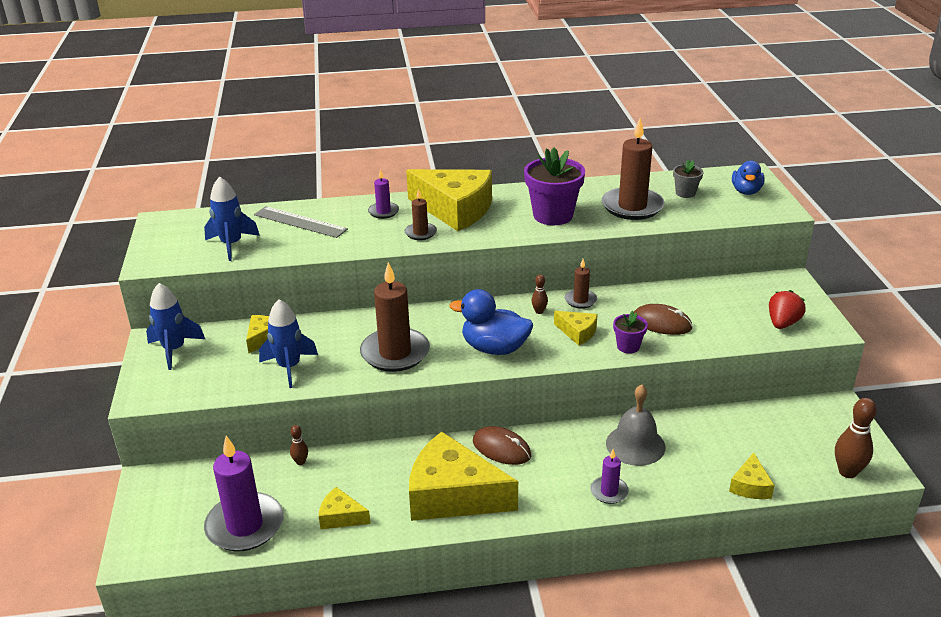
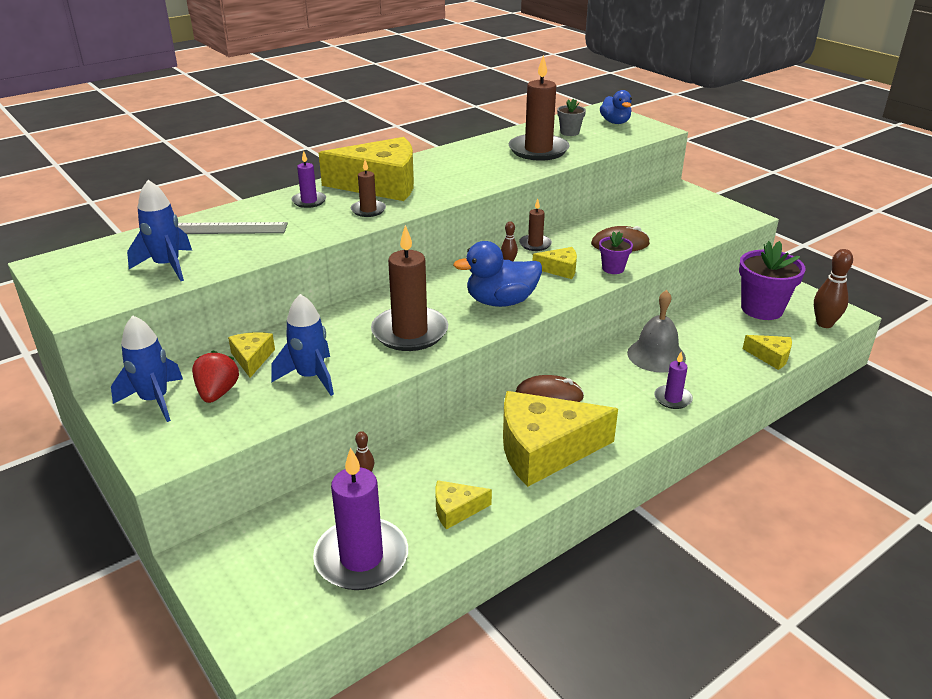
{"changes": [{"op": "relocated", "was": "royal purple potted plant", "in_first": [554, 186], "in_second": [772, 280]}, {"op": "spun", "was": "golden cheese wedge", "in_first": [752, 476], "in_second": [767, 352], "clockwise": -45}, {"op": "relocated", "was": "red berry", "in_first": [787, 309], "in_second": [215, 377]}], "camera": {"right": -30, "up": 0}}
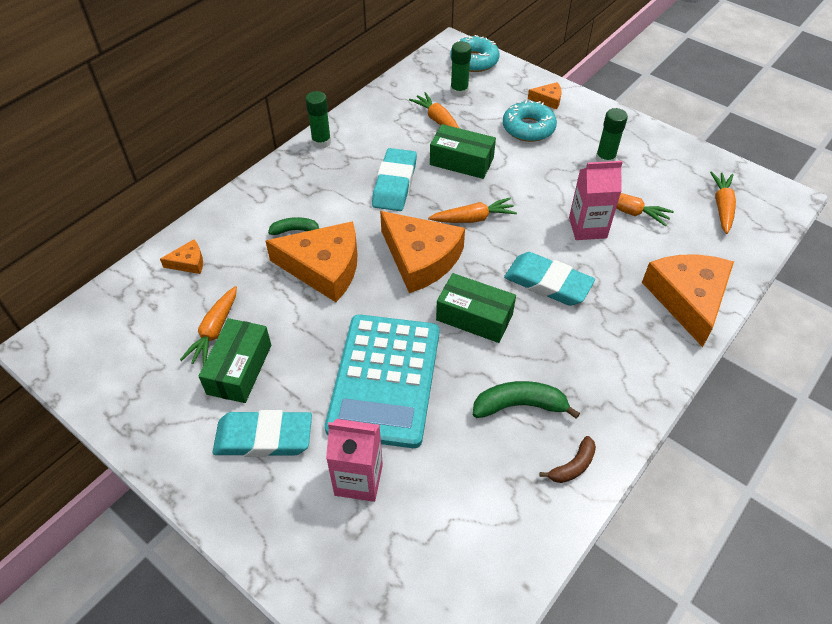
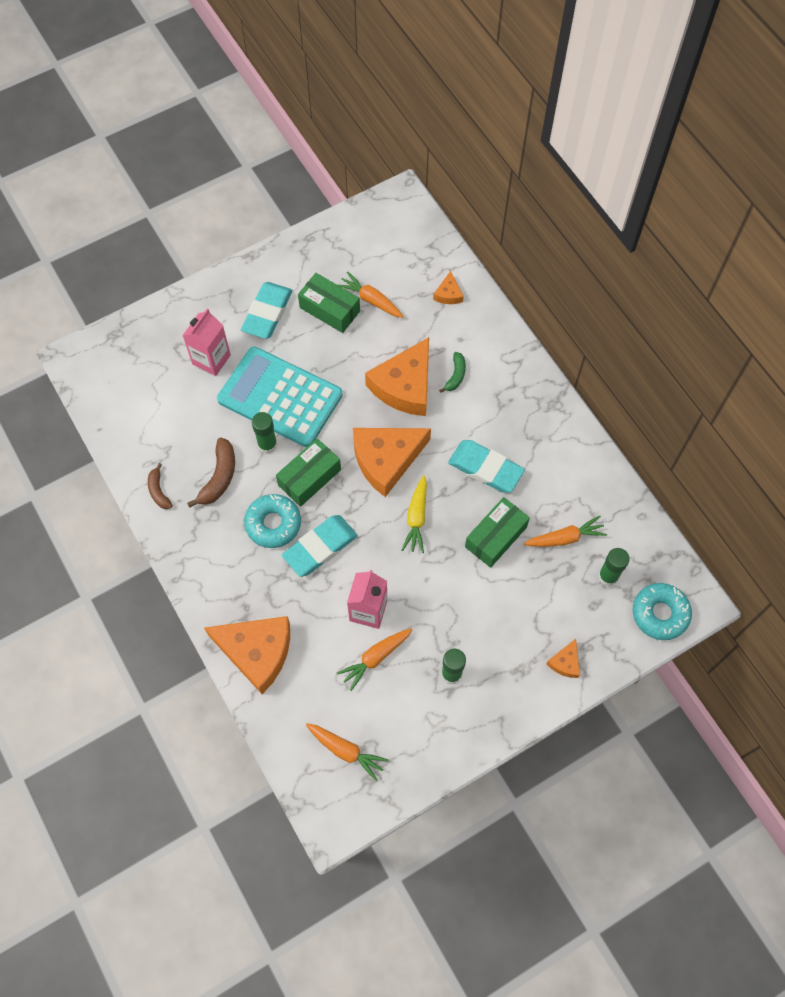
{"changes": [{"op": "relocated", "was": "green stick of glue", "in_first": [318, 120], "in_second": [264, 433]}, {"op": "colour", "was": "orange carrot", "now": "golden carrot", "in_first": [472, 210], "in_second": [414, 514]}, {"op": "colour", "was": "green banana fruit", "now": "russet banana fruit", "in_first": [526, 400], "in_second": [211, 473]}, {"op": "relocated", "was": "teal doughnut", "in_first": [530, 121], "in_second": [272, 521]}], "camera": {"right": 110, "up": 15}}
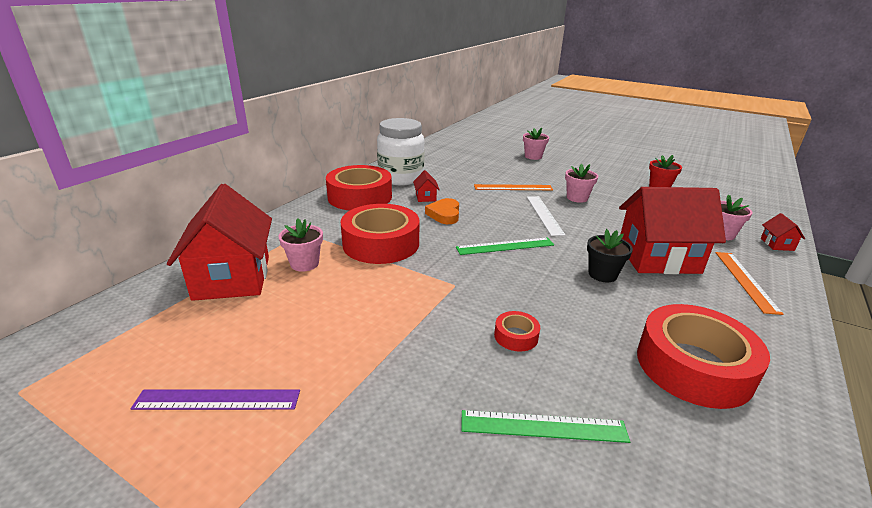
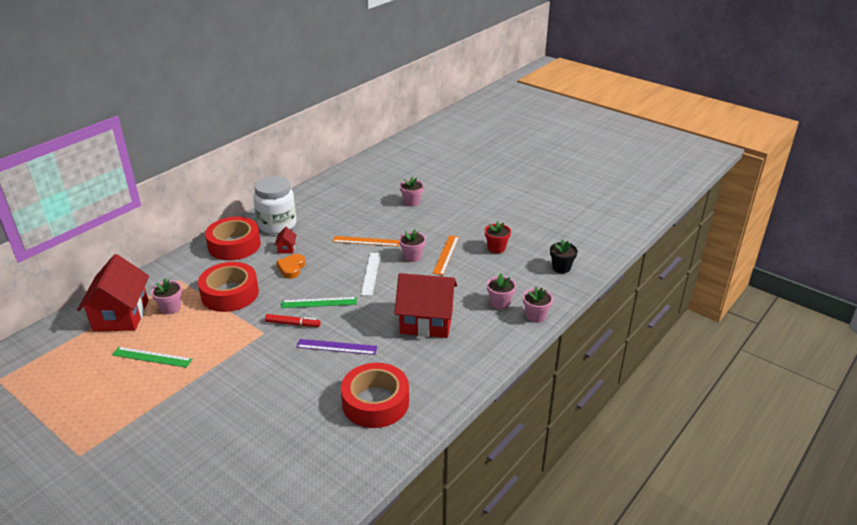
{"changes": [{"op": "relocated", "was": "royal purple ruler", "in_first": [215, 399], "in_second": [337, 347]}, {"op": "relocated", "was": "green ruler", "in_first": [545, 426], "in_second": [152, 357]}, {"op": "missing", "was": "red tape", "in_first": [517, 331]}, {"op": "relocated", "was": "ebony potted plant", "in_first": [610, 255], "in_second": [564, 256]}, {"op": "relocated", "was": "orange ruler", "in_first": [749, 283], "in_second": [446, 255]}, {"op": "exchanged", "was": "red toy house", "now": "pink potted plant", "in_first": [783, 232], "in_second": [538, 305]}, {"op": "appeared", "now": "red marker pen", "in_second": [292, 320]}], "camera": {"right": 10, "up": 5}}
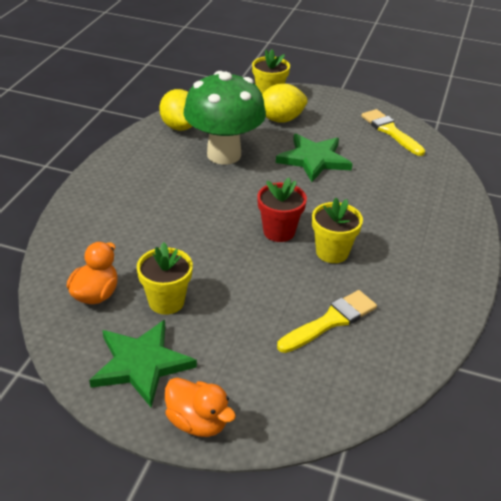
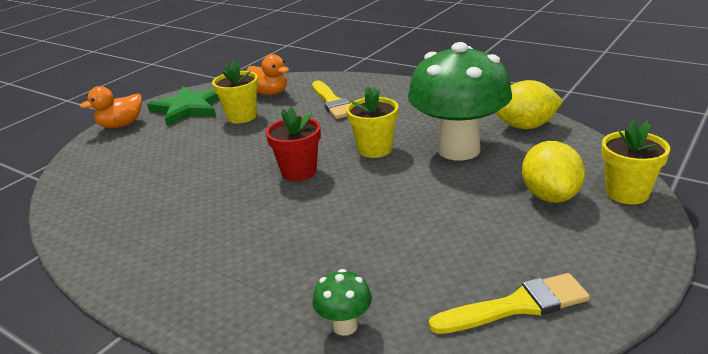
{"changes": [{"op": "missing", "was": "green five-pointed star", "in_first": [314, 158]}, {"op": "relocated", "was": "golden paintbrush", "in_first": [327, 321], "in_second": [331, 99]}, {"op": "relocated", "was": "golden potted plant", "in_first": [337, 230], "in_second": [372, 122]}, {"op": "appeared", "now": "green mushroom", "in_second": [342, 302]}], "camera": {"right": 110, "up": -10}}
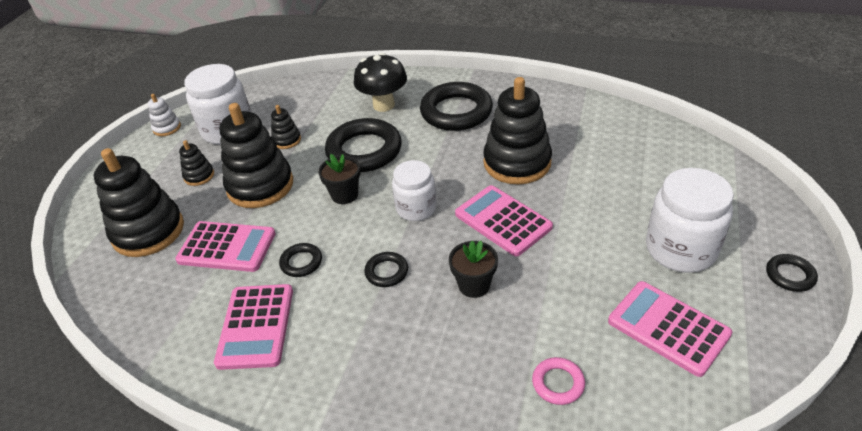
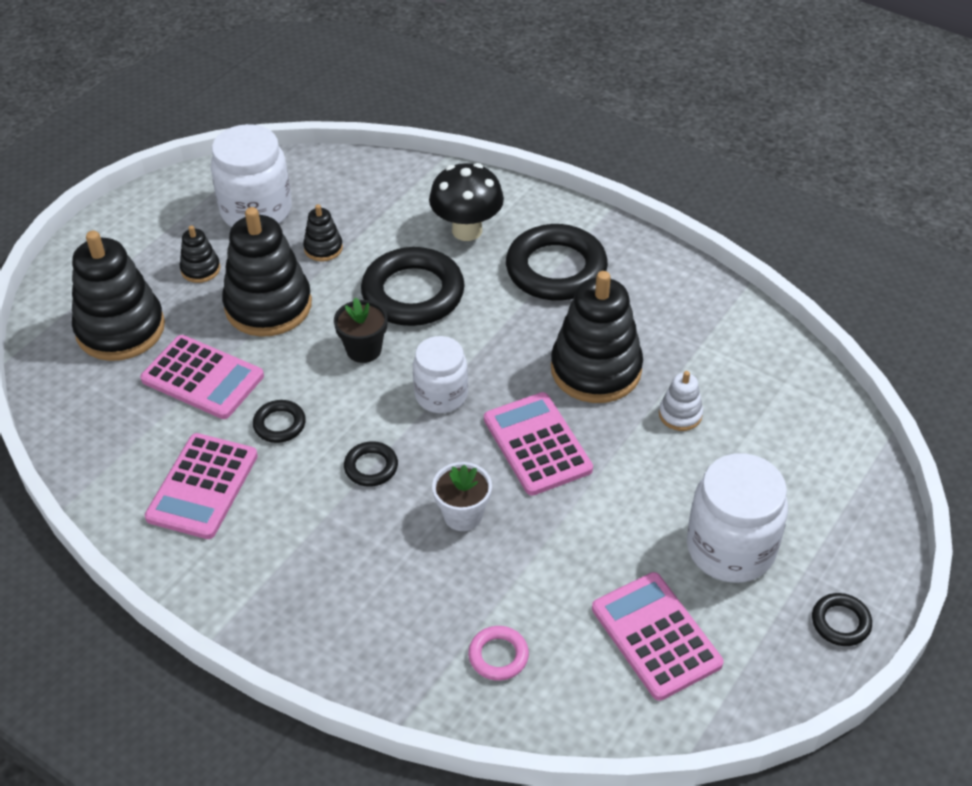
{"changes": [{"op": "relocated", "was": "white stacking toy", "in_first": [164, 115], "in_second": [681, 401]}, {"op": "colour", "was": "ebony potted plant", "now": "white potted plant", "in_first": [473, 269], "in_second": [462, 496]}], "camera": {"right": 15, "up": 5}}
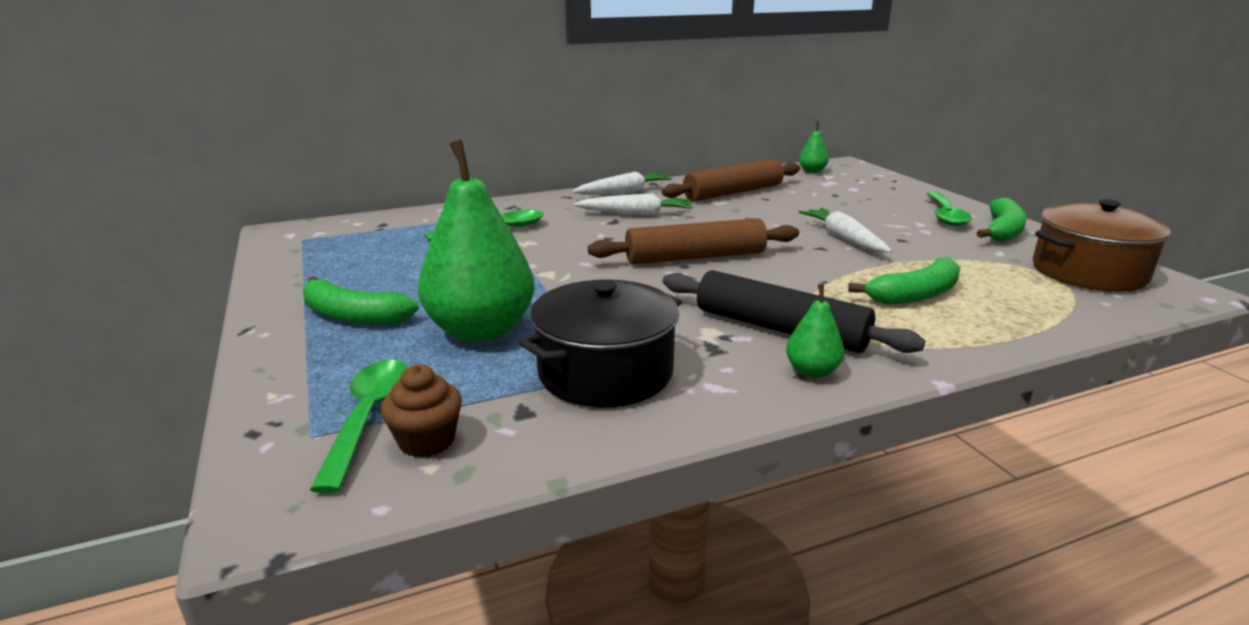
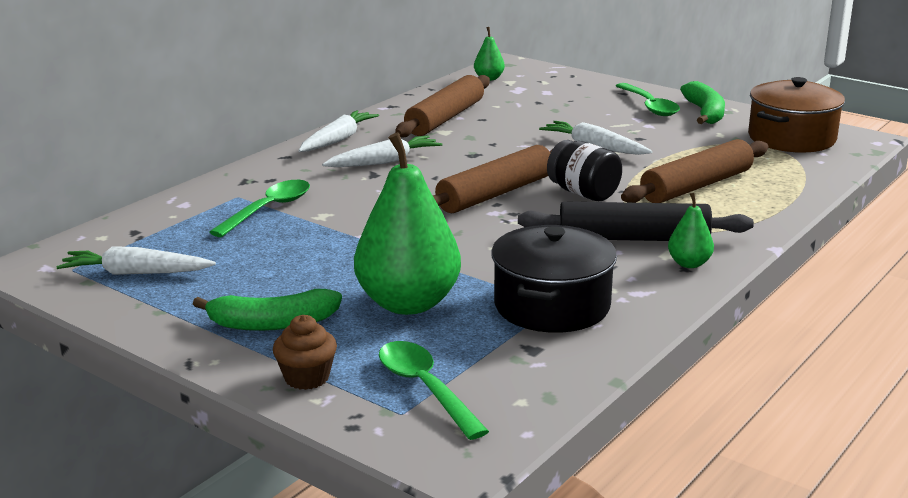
{"changes": [{"op": "relocated", "was": "russet muffin", "in_first": [421, 411], "in_second": [305, 352]}, {"op": "exchanged", "was": "green banana fruit", "now": "russet pastry roller", "in_first": [904, 281], "in_second": [694, 171]}, {"op": "appeared", "now": "white carrot", "in_second": [136, 260]}, {"op": "appeared", "now": "ebony preserve jar", "in_second": [584, 170]}], "camera": {"right": -30, "up": 0}}
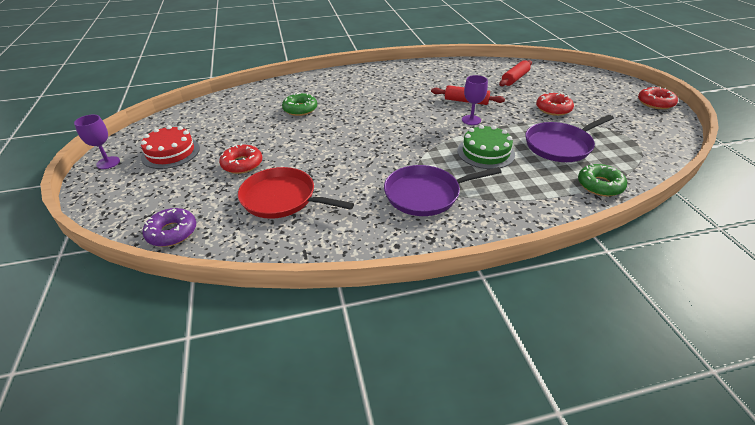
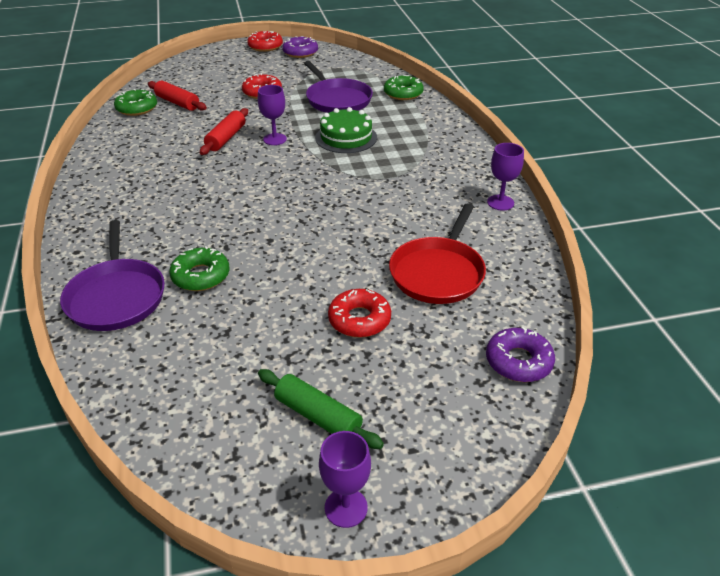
{"changes": [{"op": "exchanged", "was": "red cake", "now": "green pastry roller", "in_first": [170, 147], "in_second": [321, 409]}, {"op": "relocated", "was": "royal purple skillet", "in_first": [443, 190], "in_second": [112, 275]}, {"op": "appeared", "now": "green doughnut", "in_second": [135, 102]}, {"op": "appeared", "now": "royal purple doughnut", "in_second": [300, 47]}, {"op": "appeared", "now": "royal purple chalice", "in_second": [505, 177]}], "camera": {"right": -90, "up": 0}}
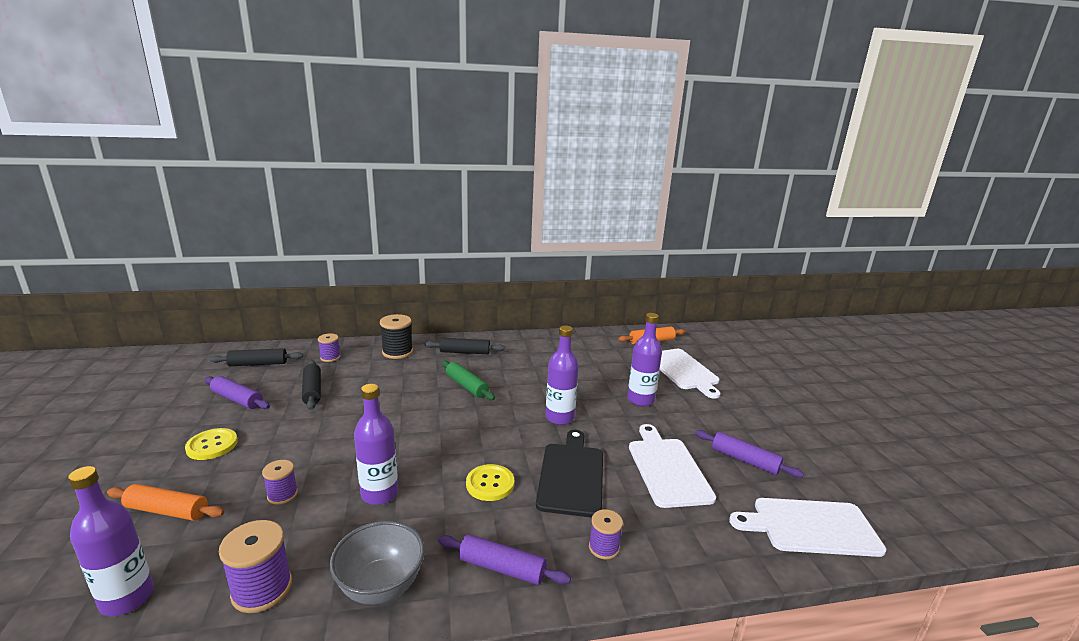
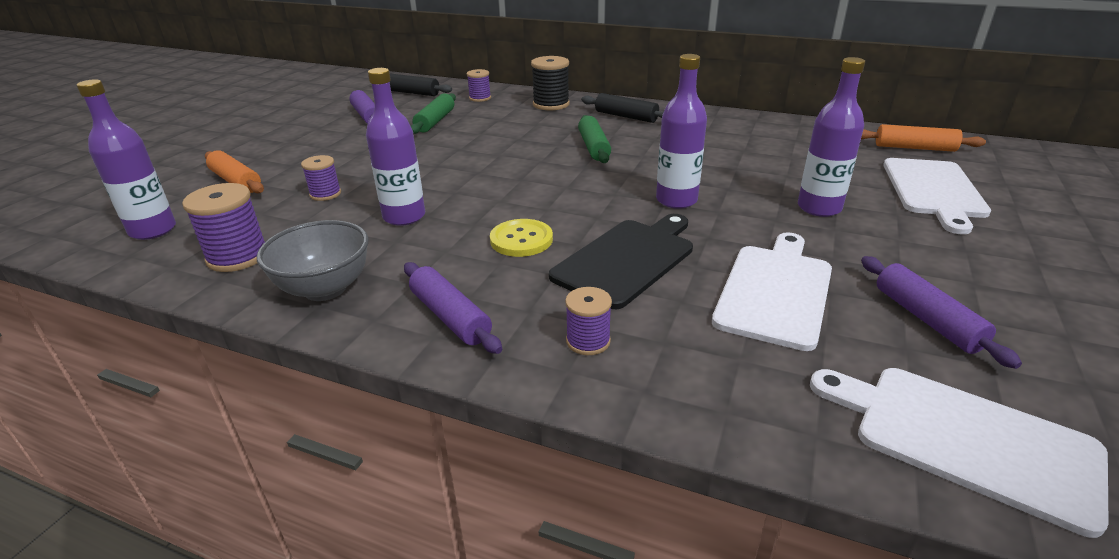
{"changes": [{"op": "missing", "was": "golden shirt button", "in_first": [211, 444]}, {"op": "colour", "was": "ebony pastry roller", "now": "green pastry roller", "in_first": [311, 385], "in_second": [433, 113]}], "camera": {"right": 35, "up": 10}}
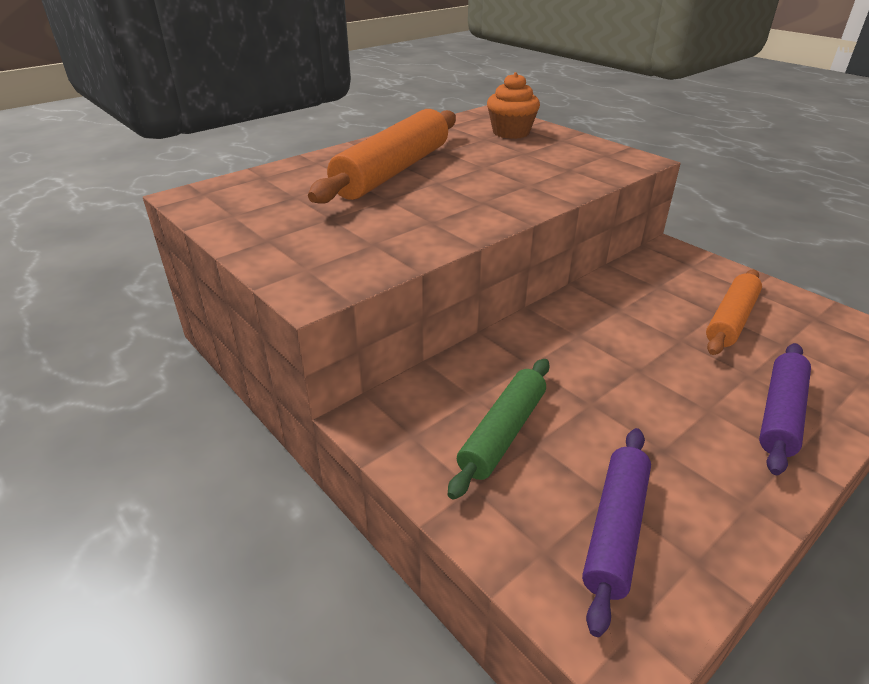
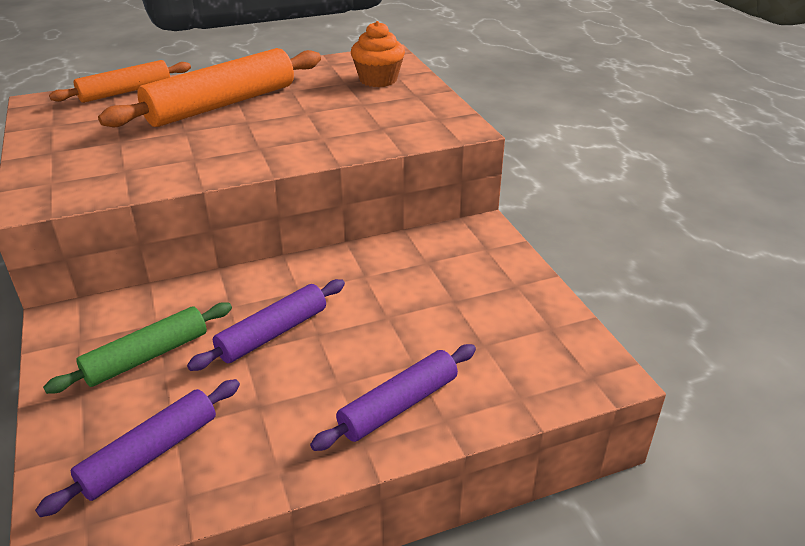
{"changes": [{"op": "relocated", "was": "orange pastry roller", "in_first": [734, 312], "in_second": [120, 81]}, {"op": "appeared", "now": "royal purple pastry roller", "in_second": [266, 325]}], "camera": {"right": 20, "up": 0}}
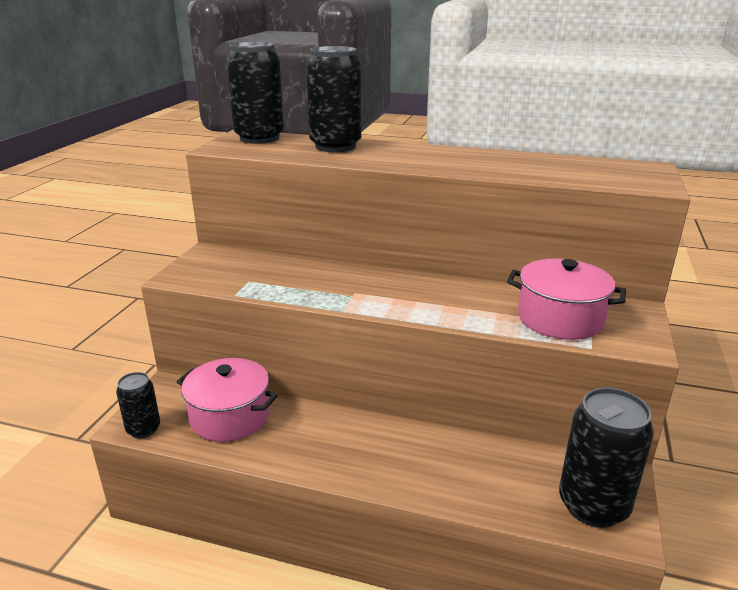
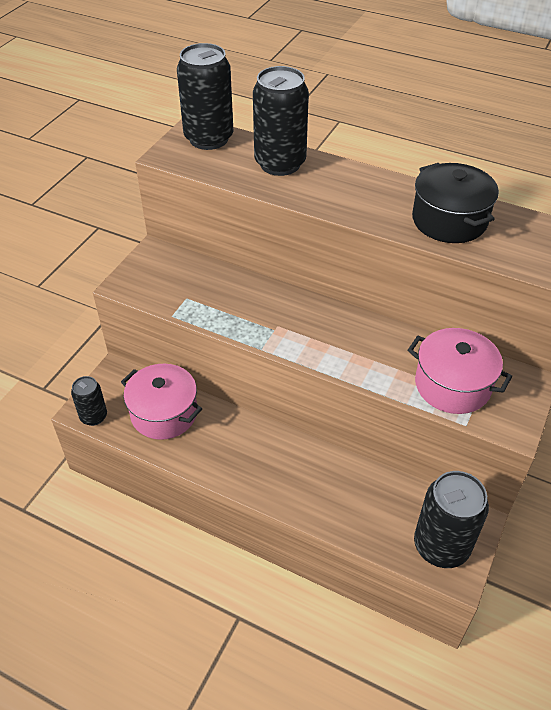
{"changes": [{"op": "appeared", "now": "ebony stockpot", "in_second": [455, 203]}], "camera": {"right": 10, "up": 20}}
